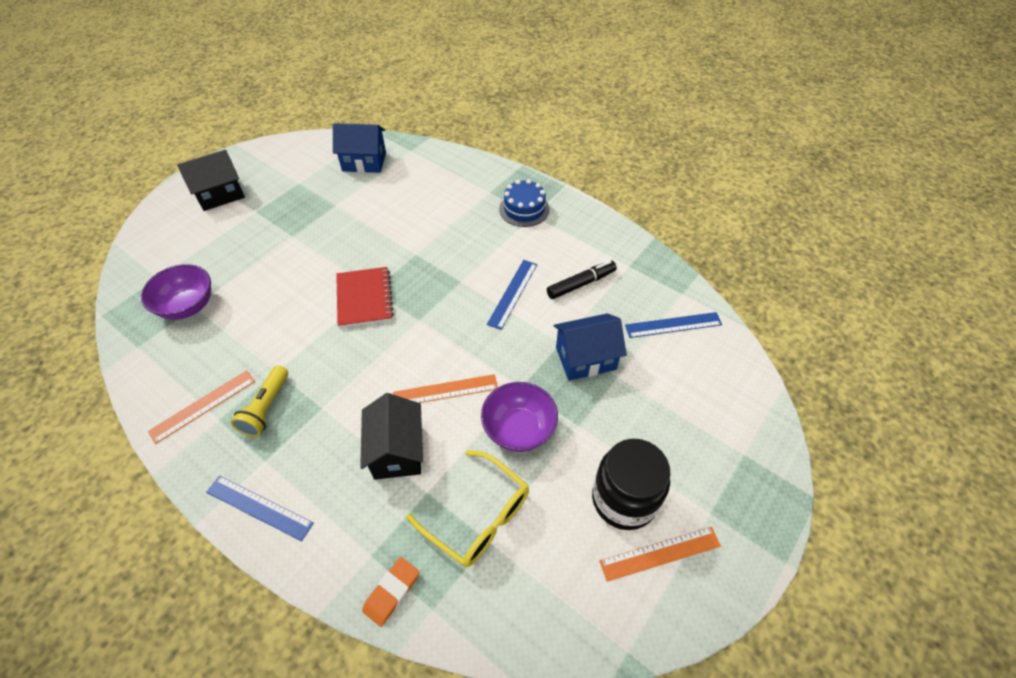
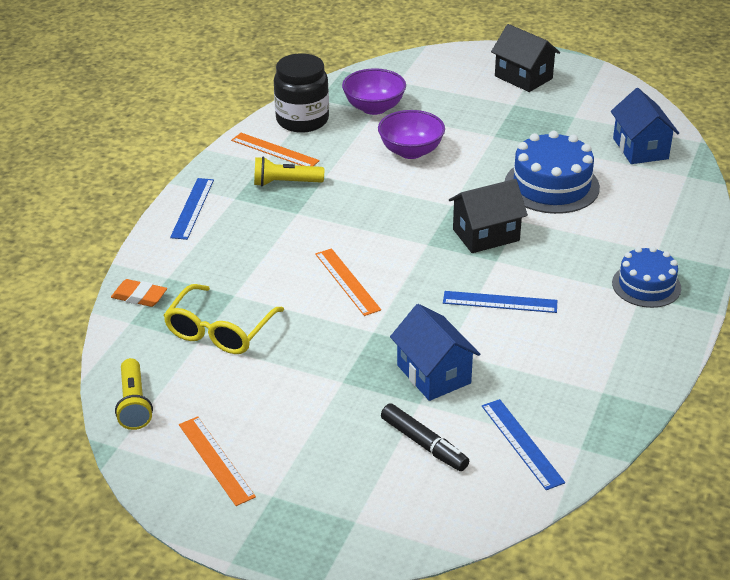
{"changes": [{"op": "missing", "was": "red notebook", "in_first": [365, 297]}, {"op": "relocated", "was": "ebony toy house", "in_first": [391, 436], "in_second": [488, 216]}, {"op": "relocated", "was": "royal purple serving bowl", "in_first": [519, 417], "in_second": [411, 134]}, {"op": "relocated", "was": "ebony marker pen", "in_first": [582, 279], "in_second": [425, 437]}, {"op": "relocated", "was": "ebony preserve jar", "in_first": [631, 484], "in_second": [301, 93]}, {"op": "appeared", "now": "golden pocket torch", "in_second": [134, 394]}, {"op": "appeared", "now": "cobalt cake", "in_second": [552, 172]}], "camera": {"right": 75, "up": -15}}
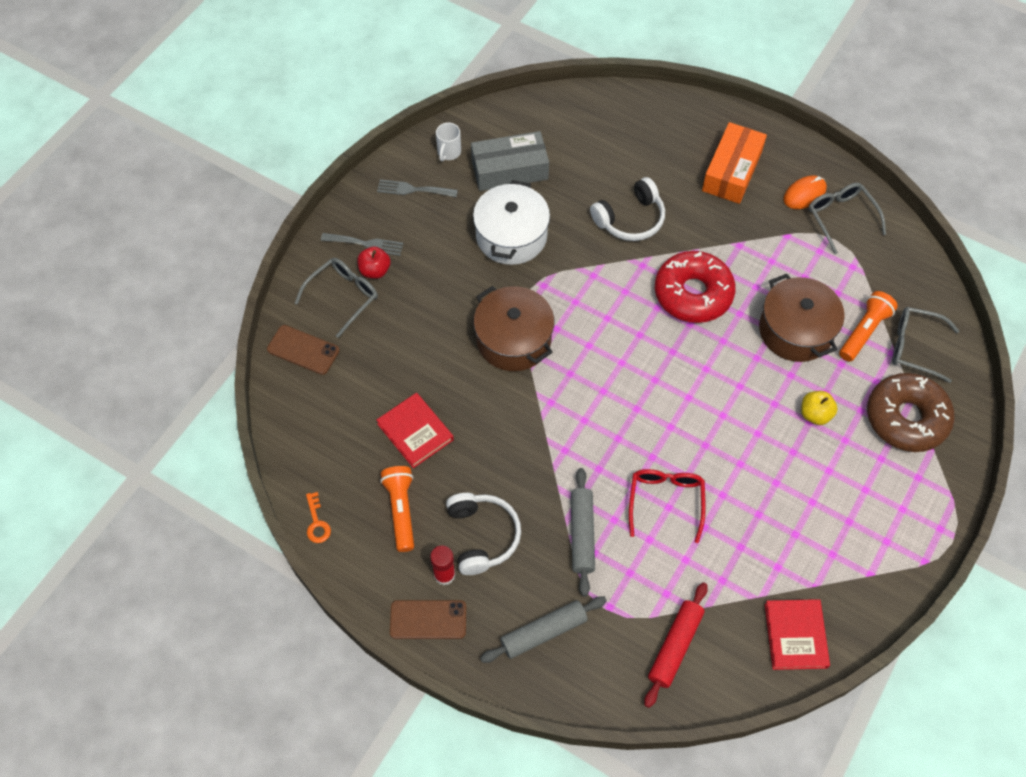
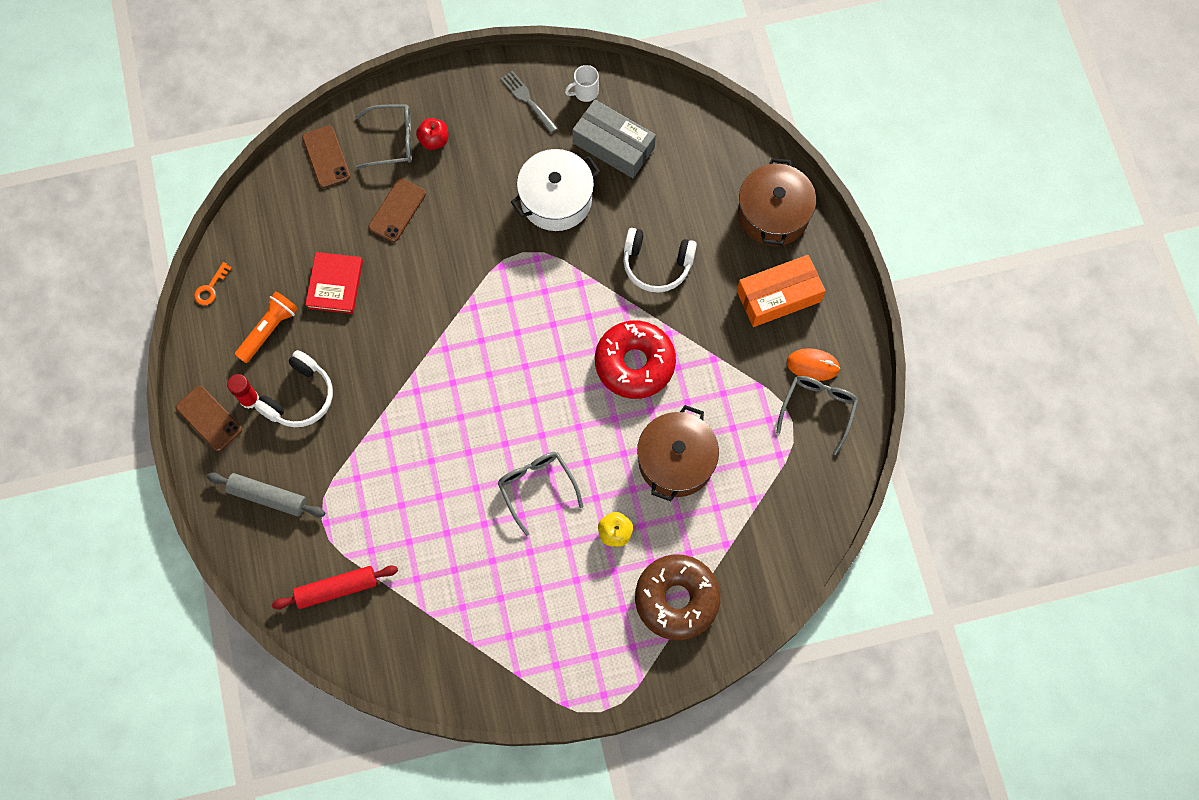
{"changes": [{"op": "missing", "was": "grey table fork", "in_first": [362, 244]}, {"op": "relocated", "was": "russet stockpot", "in_first": [513, 328], "in_second": [777, 202]}, {"op": "missing", "was": "grey pastry roller", "in_first": [583, 532]}, {"op": "missing", "was": "red glasses", "in_first": [667, 506]}, {"op": "missing", "was": "red hardback", "in_first": [797, 634]}, {"op": "missing", "was": "orange pocket torch", "in_first": [868, 326]}, {"op": "relocated", "was": "grey glasses", "in_first": [925, 345], "in_second": [540, 494]}, {"op": "appeared", "now": "russet phone", "in_second": [397, 210]}], "camera": {"right": 45, "up": 10}}
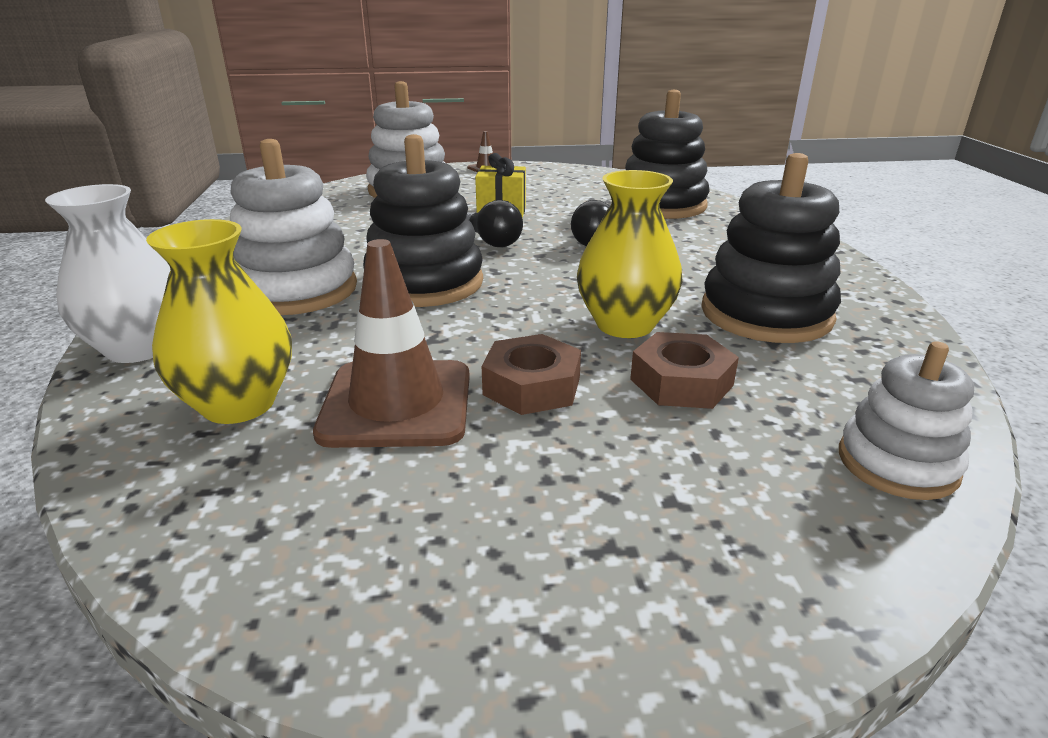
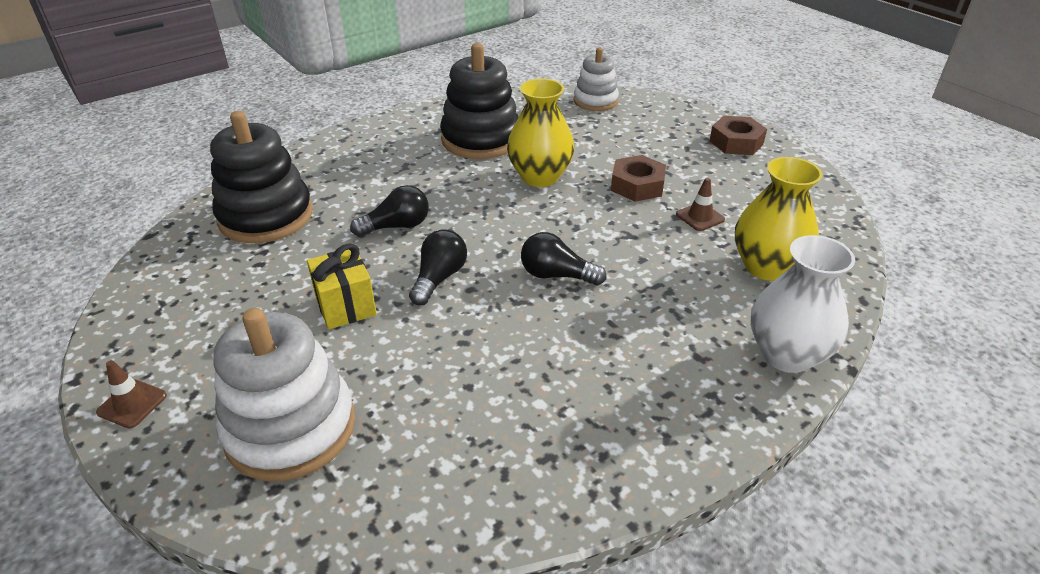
{"changes": [{"op": "missing", "was": "white stacking toy", "in_first": [293, 227]}, {"op": "size", "was": "russet road cone", "in_first": [391, 343], "in_second": [700, 204], "ratio": 0.46}, {"op": "exchanged", "was": "ebony stacking toy", "now": "ebony lightbulb", "in_first": [423, 220], "in_second": [564, 258]}, {"op": "relocated", "was": "russet hex nut", "in_first": [684, 370], "in_second": [738, 135]}], "camera": {"right": -120, "up": 10}}
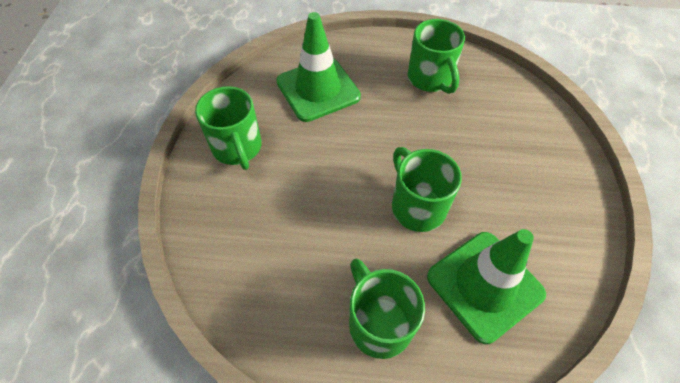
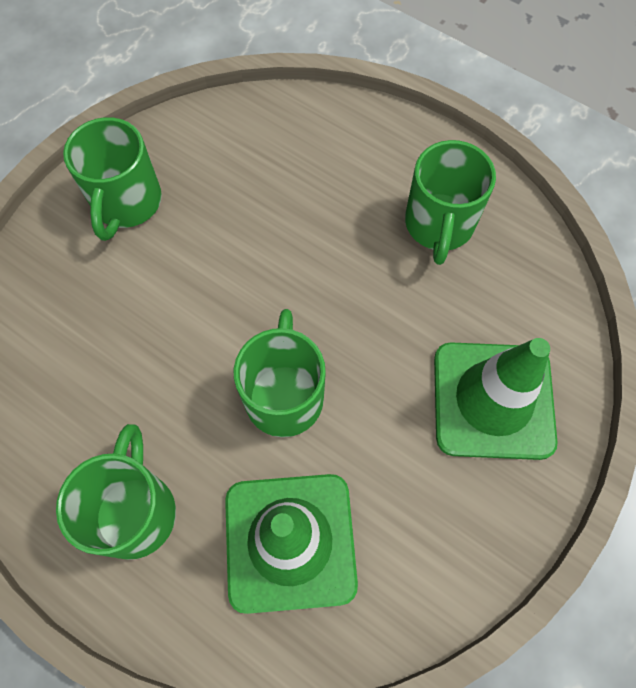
{"changes": [{"op": "relocated", "was": "green road cone", "in_first": [318, 67], "in_second": [496, 399]}], "camera": {"right": 30, "up": 10}}
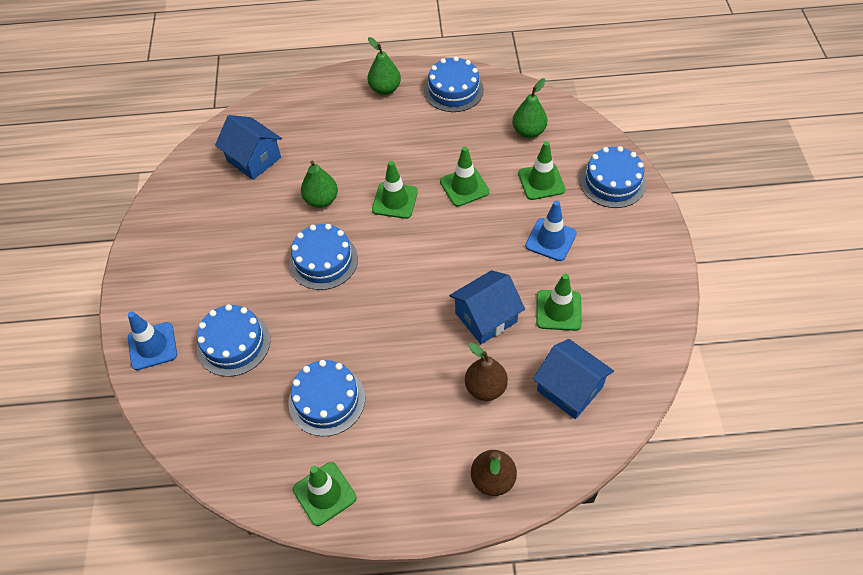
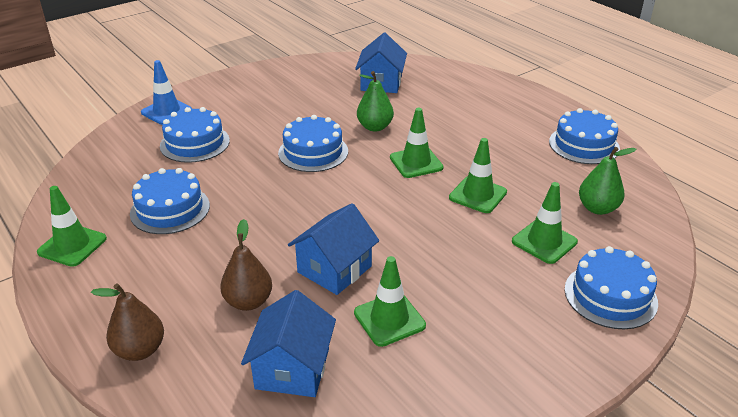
{"changes": [{"op": "missing", "was": "green pear", "in_first": [384, 66]}, {"op": "spun", "was": "cobalt toy house", "in_first": [487, 307], "in_second": [333, 249], "clockwise": -75}, {"op": "missing", "was": "cobalt road cone", "in_first": [551, 231]}], "camera": {"right": 55, "up": -20}}
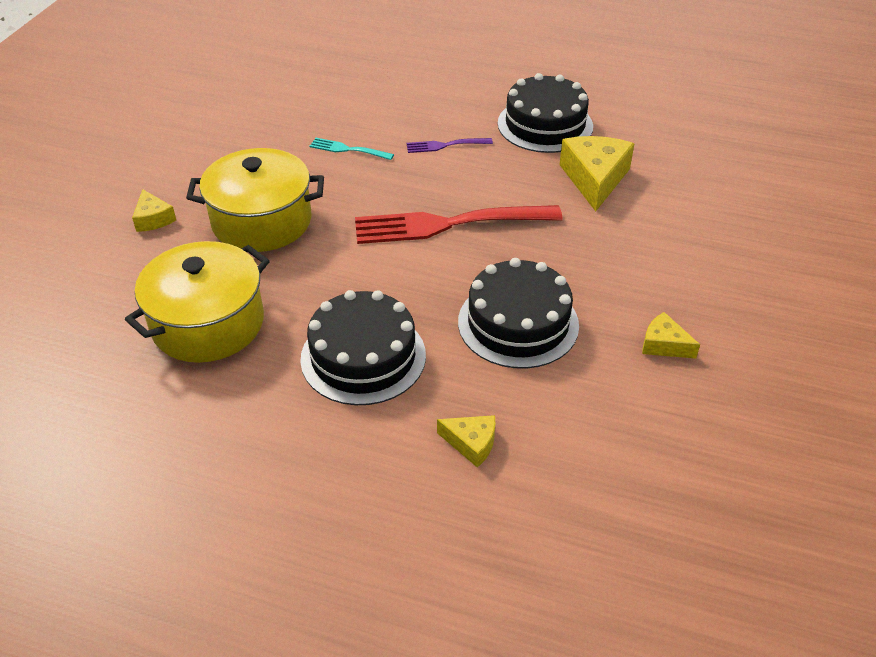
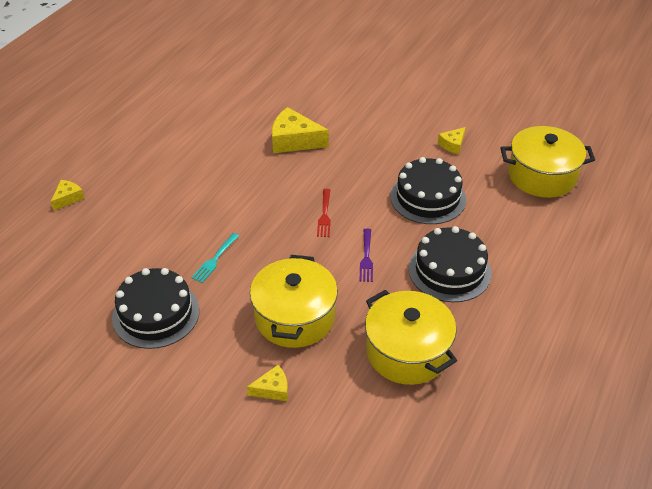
{"changes": [{"op": "size", "was": "red table fork", "in_first": [459, 224], "in_second": [324, 213], "ratio": 0.46}, {"op": "relocated", "was": "royal purple table fork", "in_first": [449, 145], "in_second": [366, 255]}, {"op": "relocated", "was": "golden cheese wedge", "in_first": [466, 441], "in_second": [68, 195]}, {"op": "relocated", "was": "ebony cake", "in_first": [545, 113], "in_second": [156, 308]}, {"op": "appeared", "now": "golden stockpot", "in_second": [547, 162]}], "camera": {"right": -80, "up": 0}}
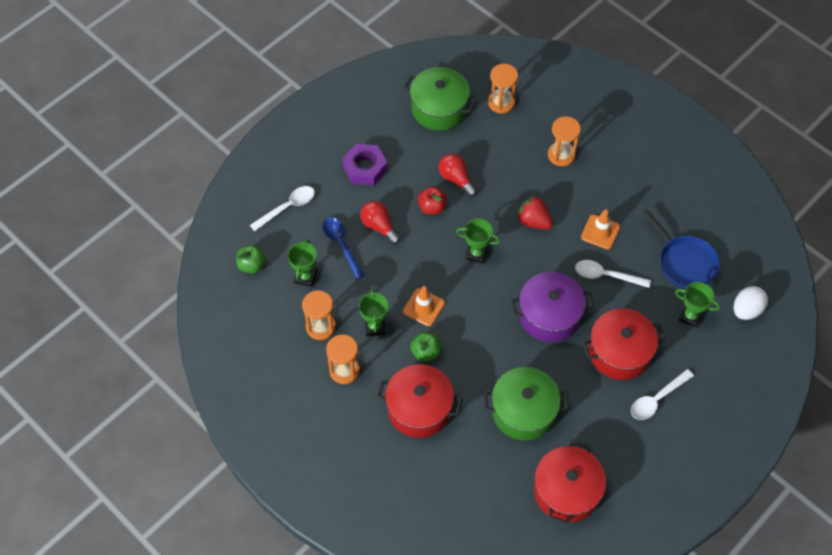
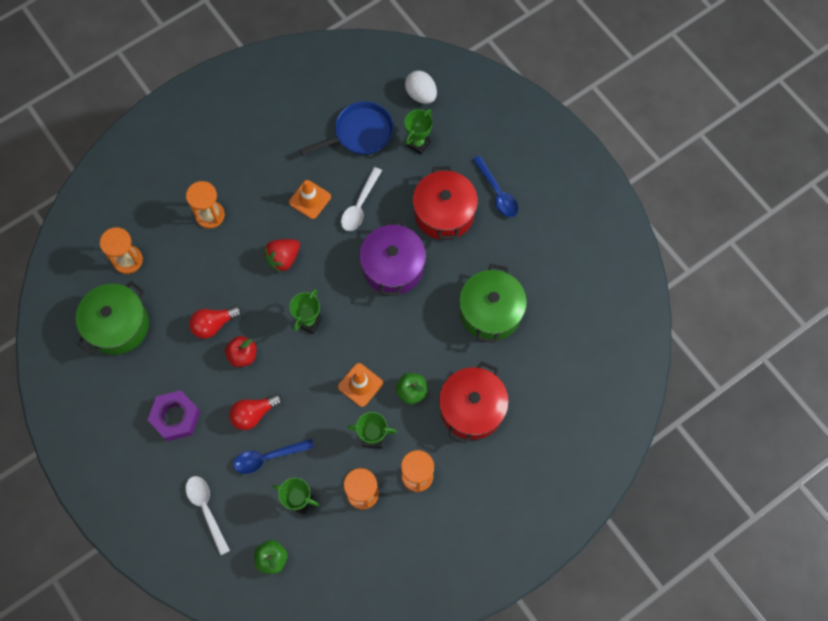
{"changes": [{"op": "missing", "was": "red stockpot", "in_first": [570, 482]}, {"op": "colour", "was": "white tablespoon", "now": "cobalt tablespoon", "in_first": [662, 394], "in_second": [495, 186]}], "camera": {"right": -80, "up": 10}}
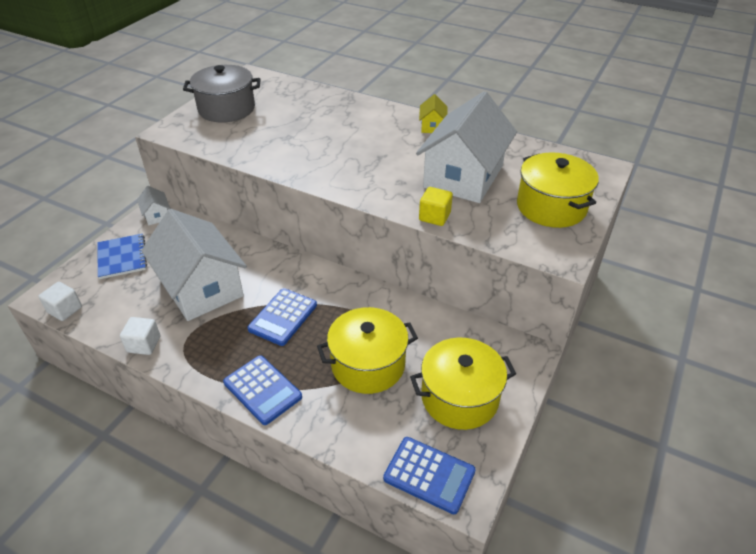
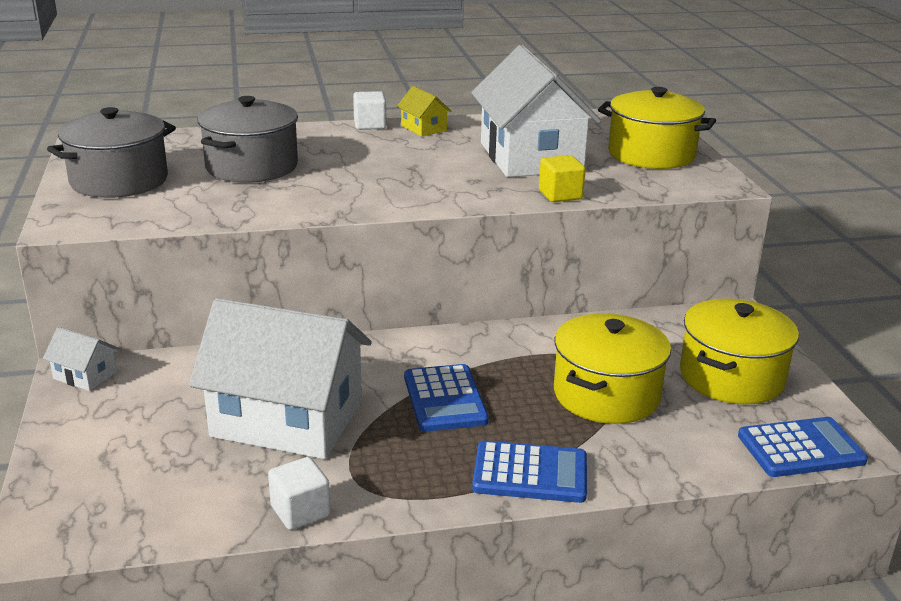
{"changes": [{"op": "relocated", "was": "white solid cube", "in_first": [60, 301], "in_second": [369, 110]}, {"op": "missing", "was": "cobalt notebook", "in_first": [122, 256]}, {"op": "appeared", "now": "grey stockpot", "in_second": [248, 139]}], "camera": {"right": -40, "up": -15}}
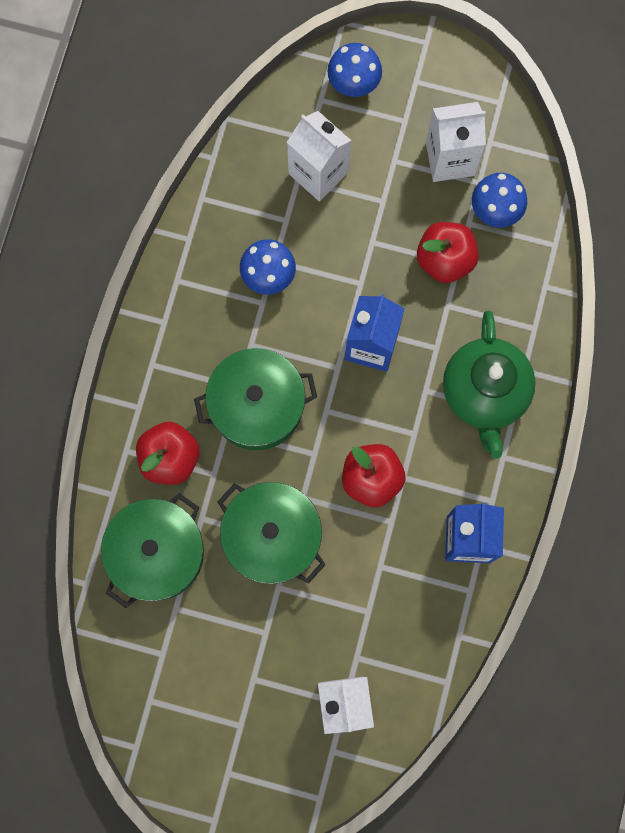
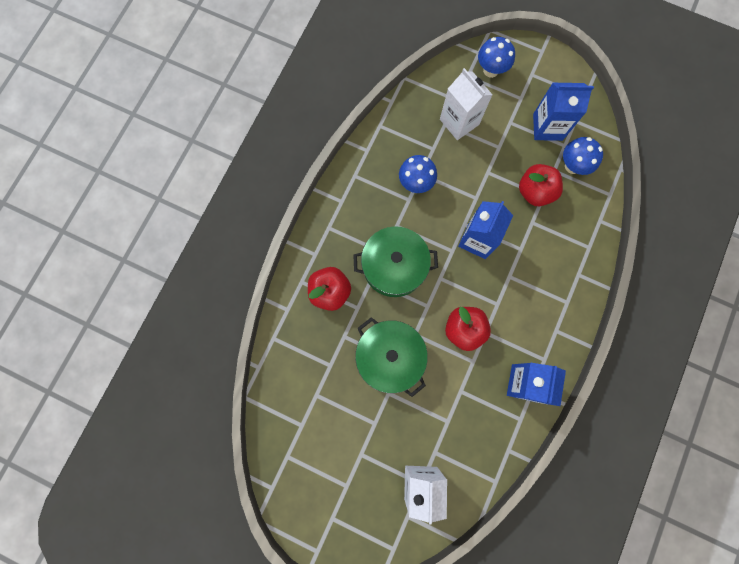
{"changes": [{"op": "missing", "was": "green stockpot", "in_first": [152, 550]}, {"op": "colour", "was": "white carton", "now": "cobalt carton", "in_first": [456, 142], "in_second": [563, 112]}, {"op": "missing", "was": "green teapot", "in_first": [489, 385]}], "camera": {"right": 10, "up": 0}}
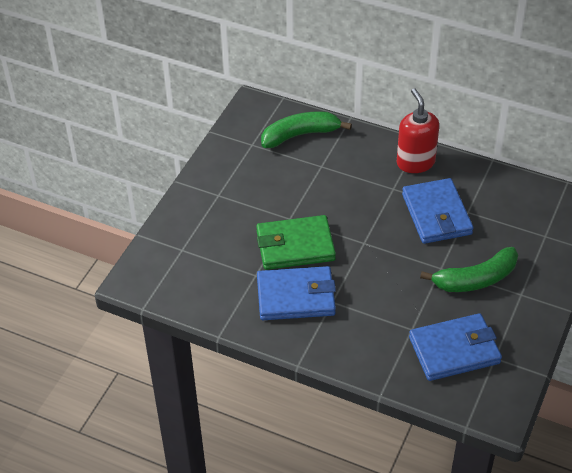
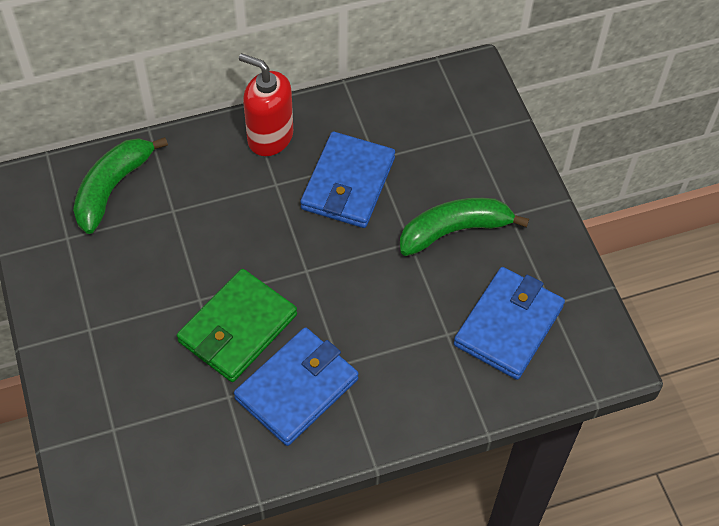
{"changes": [{"op": "spun", "was": "cobalt card wallet", "in_first": [437, 211], "in_second": [347, 180], "clockwise": 75}, {"op": "spun", "was": "green banana fruit", "in_first": [469, 269], "in_second": [464, 227], "clockwise": -135}], "camera": {"right": -45, "up": 10}}
